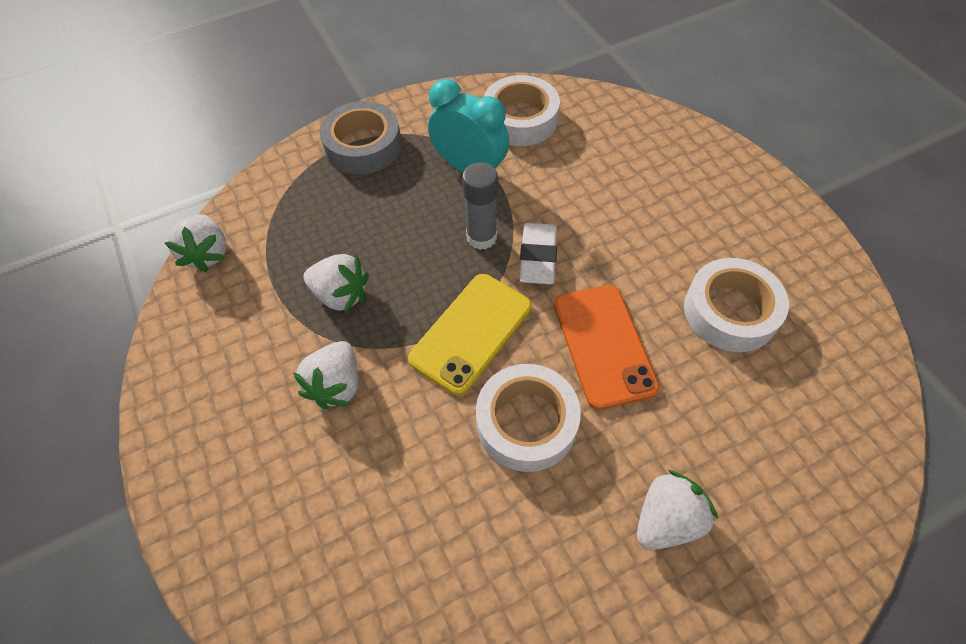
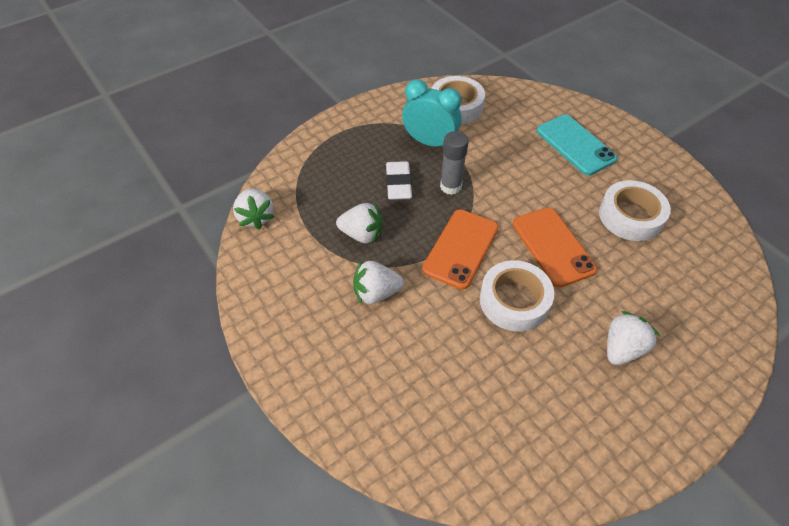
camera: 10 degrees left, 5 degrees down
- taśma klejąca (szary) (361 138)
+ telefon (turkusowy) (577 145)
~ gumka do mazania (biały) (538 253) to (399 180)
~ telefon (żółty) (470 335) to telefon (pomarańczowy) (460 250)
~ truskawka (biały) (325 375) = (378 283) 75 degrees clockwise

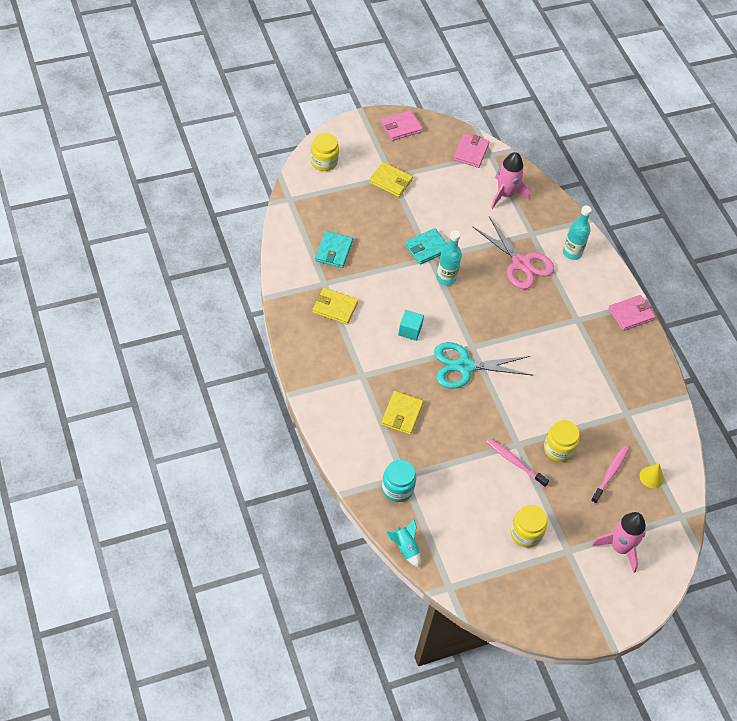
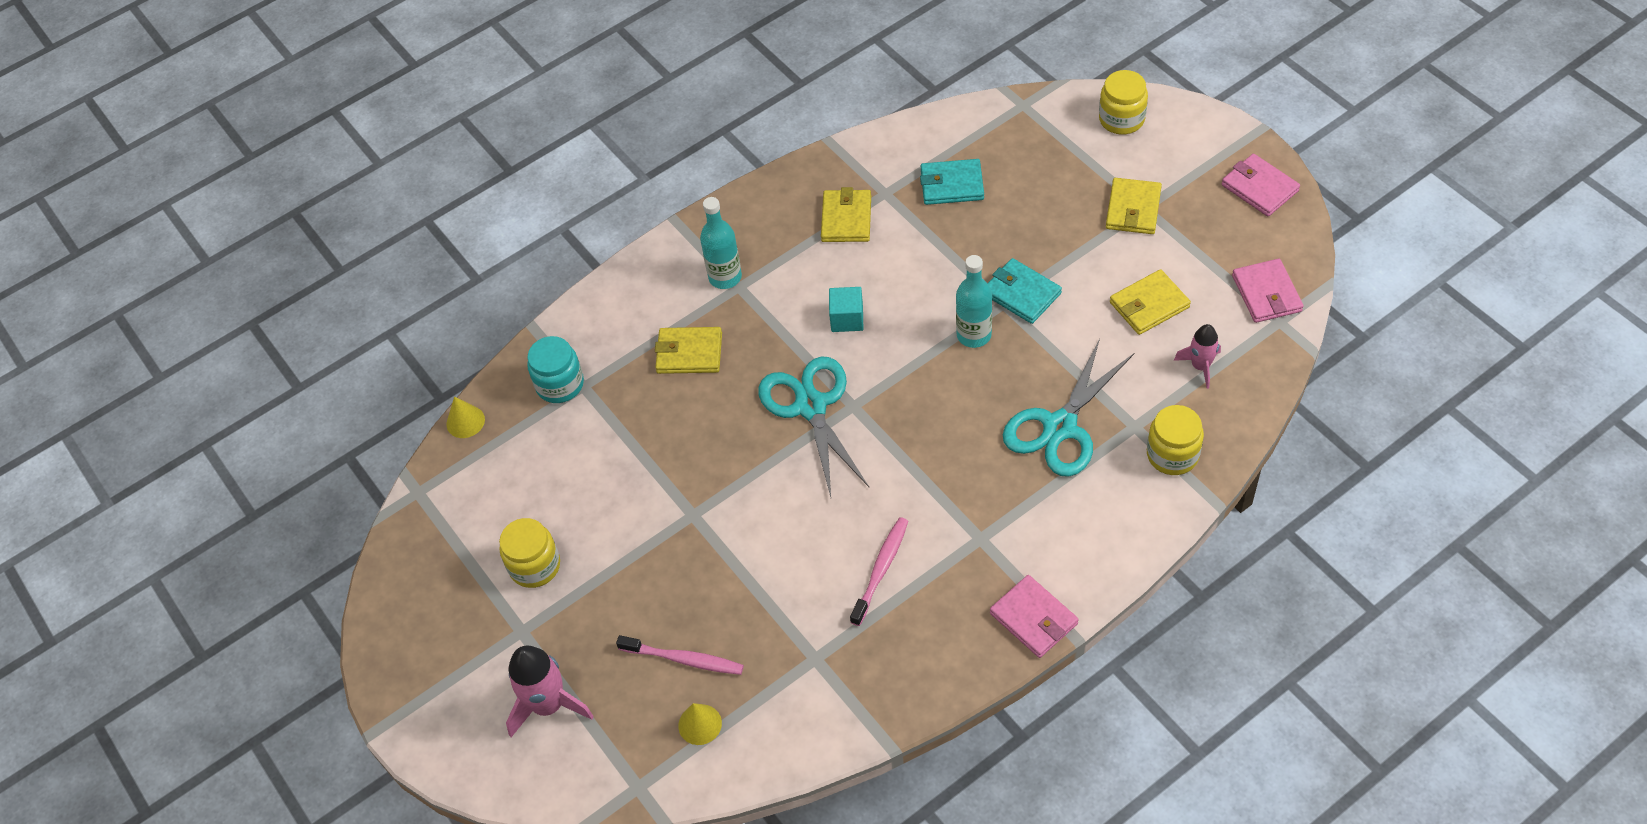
camera: 85 degrees right, 0 degrees up
+ portfel (żółty) (1150 302)
~ szczoteczka do zębów (różowy) (517 462) to (879 571)
~ słoik (żółty) (562 441) to (1175 440)
~ butelka (turkusowy) (577 232) to (721 243)
~ rakieta (turkusowy) (403 543) to stożek (żółty) (465 417)
~ nożyczki (różowy) (513 252) to nożyczki (turkusowy) (1068 407)
~ portfel (różowy) (471 150) = (1268 291) 75 degrees clockwise
~ rakieta (różowy) (510 180) = (1197 356) x0.61

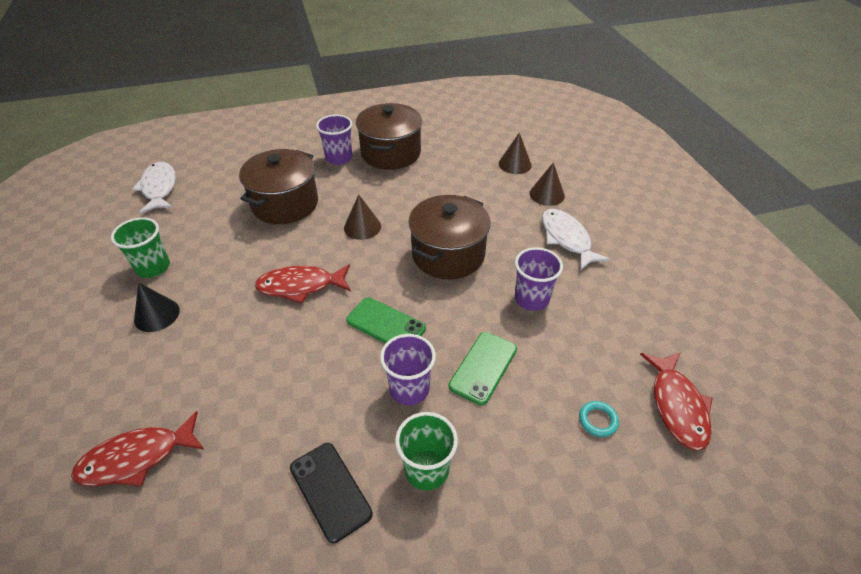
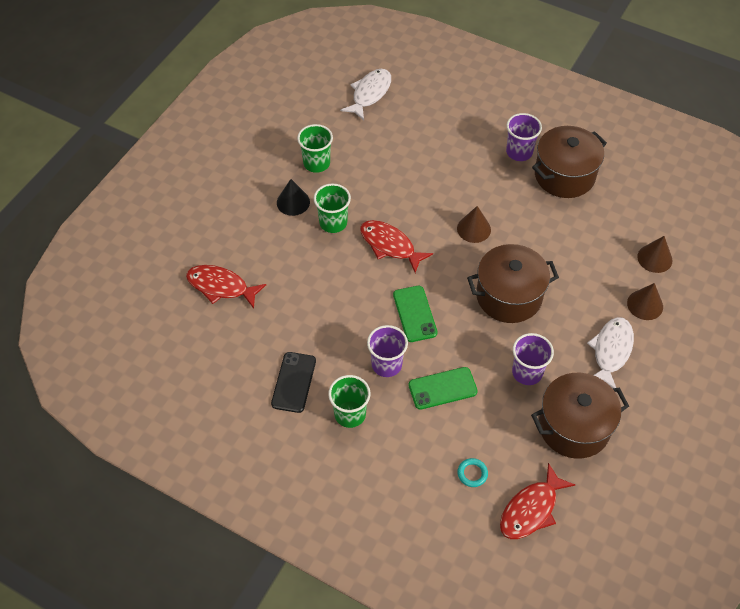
camera: 45 degrees right, 10 degrees up
+ szklanka (zielony) (332 208)
~ garnek (brązowy) (278 186) to (580 416)

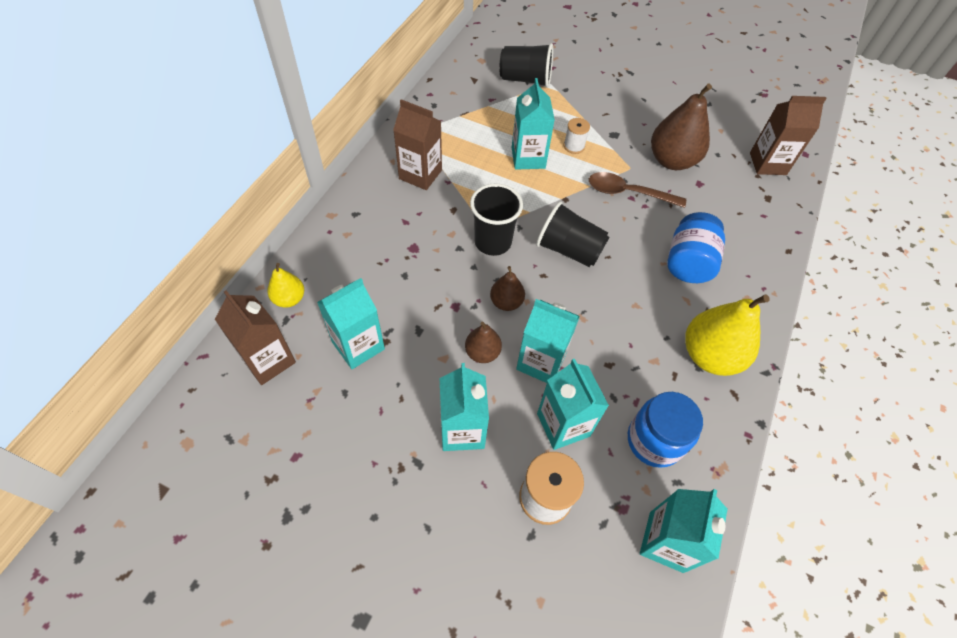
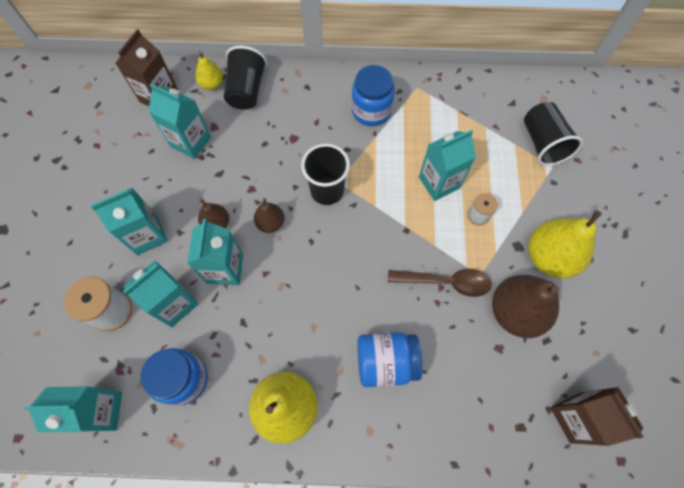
camera: 70 degrees right, 10 degrees up
+ gruszka (żółty) (564 244)
~ szklanka (czarny) (573 234) to (245 77)
~ karton mleka (brązowy) (417 144) to słoik (niebieski) (373 95)
~ łyżka (brązowy) (637 190) = (440 283) 105 degrees clockwise

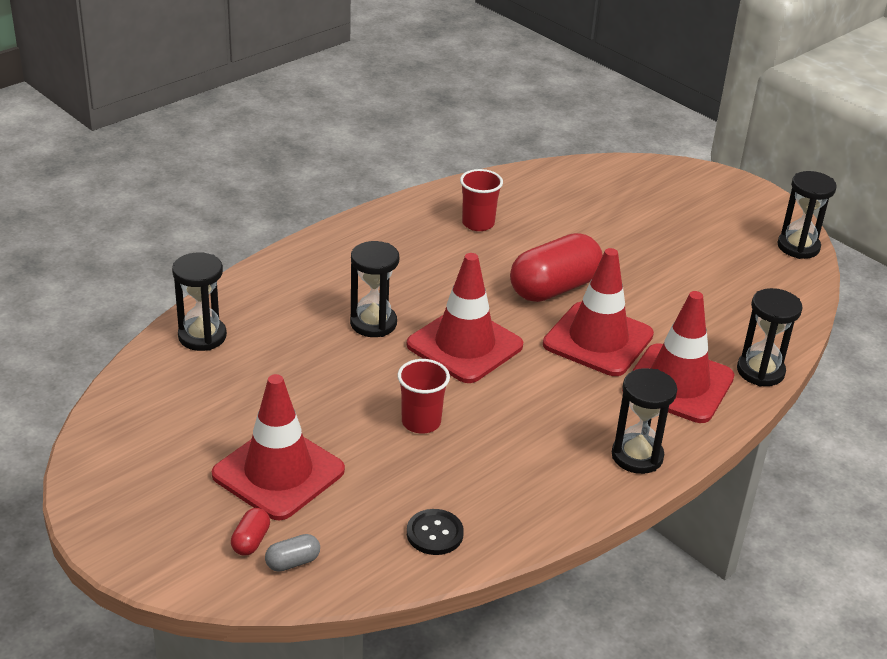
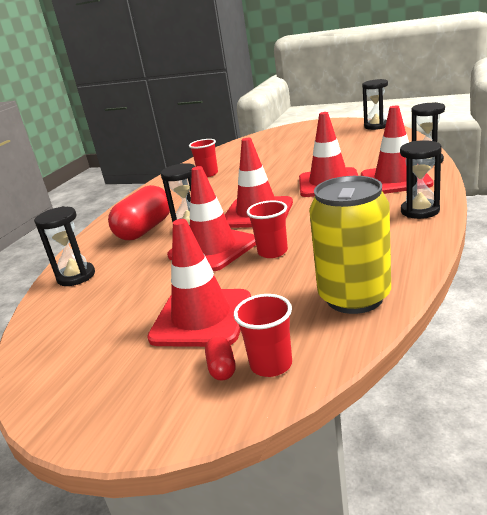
camera: 20 degrees left, 10 degrees down
+ pachołek (czerwony) (211 218)
~ kapsułka (czerwony) (556 267) to (139 212)
~ kapsułka (szary) (292 553) to szklanka (czerwony) (263 335)
~ guzik (czarny) (435 532) to puszka (żółty) (350 245)

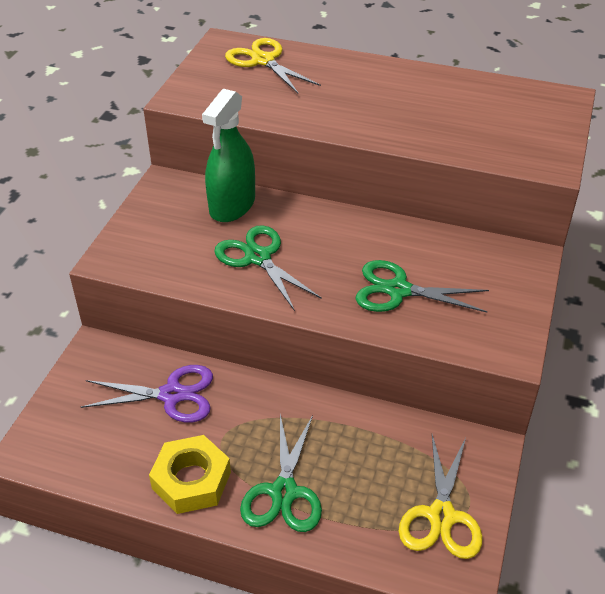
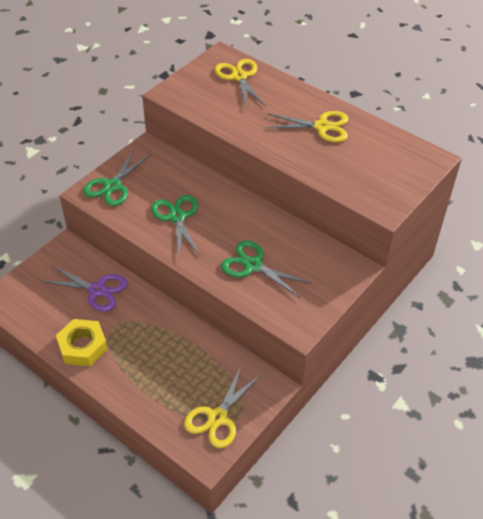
camera: 20 degrees right, 5 degrees up
- spryskiwacz (zielony) (228 155)
+ nożyczki (żółty) (306 127)
~ nożyczki (zielony) (281 473) to (117 178)

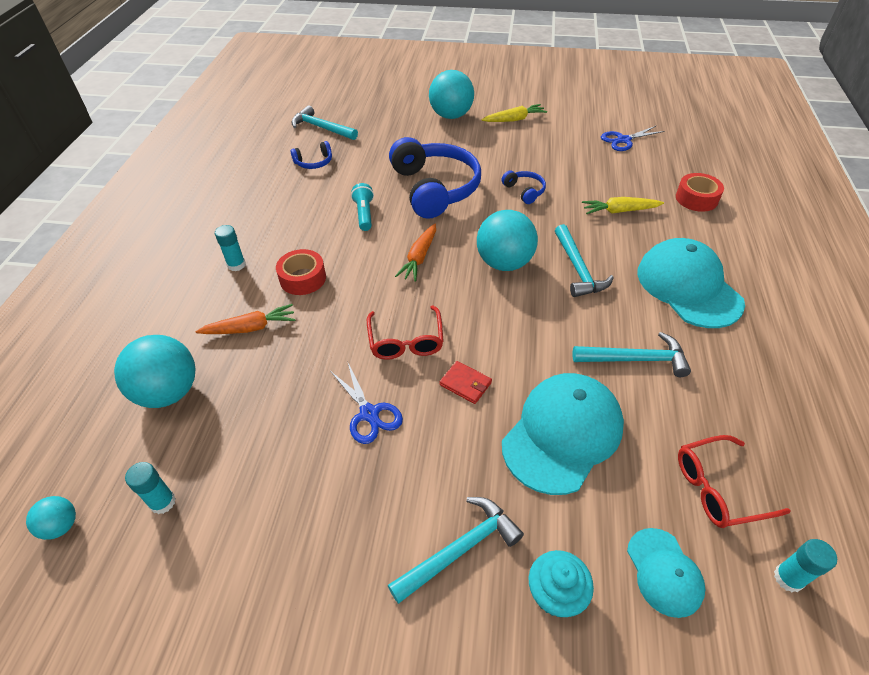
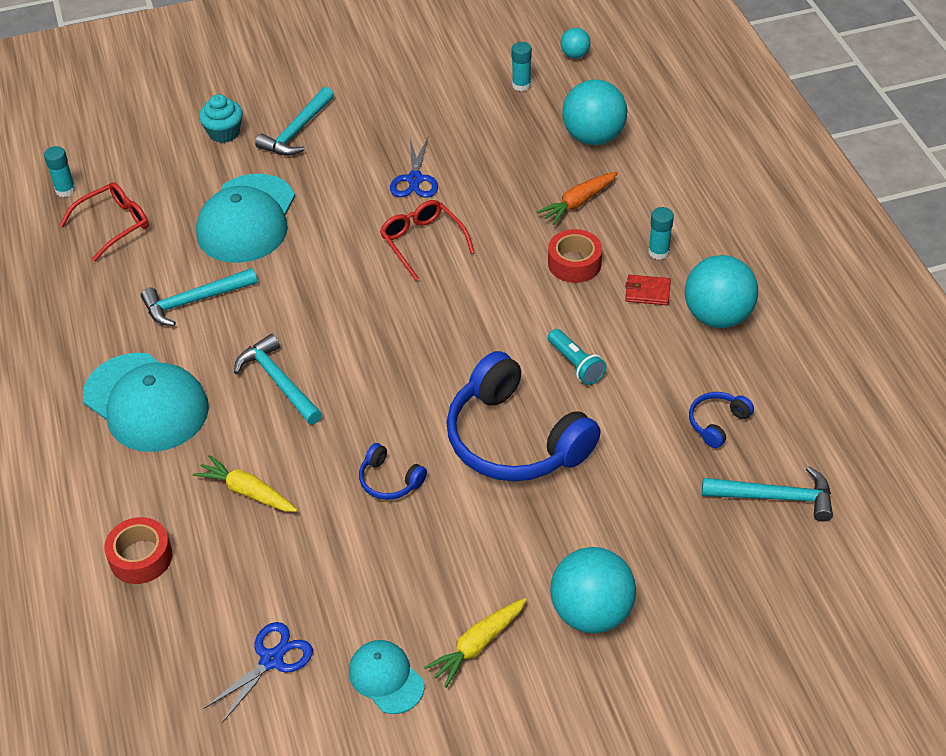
camera: 155 degrees right, 0 degrees up
- marchewka (pomarańczowy) (415 253)
~ portfel (czerwony) (465 382) to (648 290)
~ piłka (turkusowy) (507 240) to (721 291)
~ czapka (turkusowy) (666 573) to (387 677)
~ nożyczki (niebieski) (366 403) = (414 167) 120 degrees counterclockwise
~ marchewka (żółty) (623 205) = (245 483) 120 degrees counterclockwise

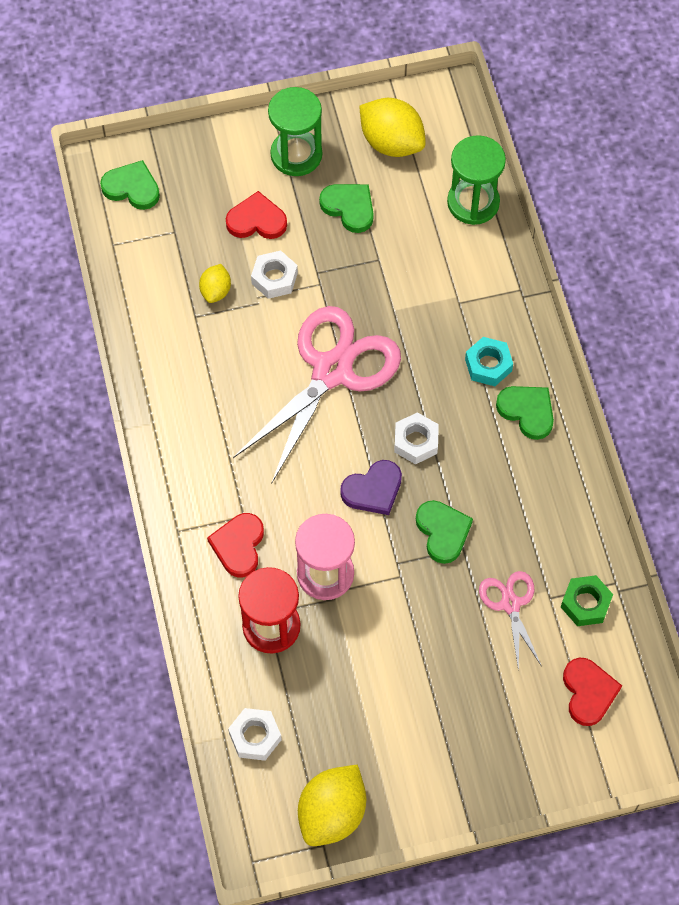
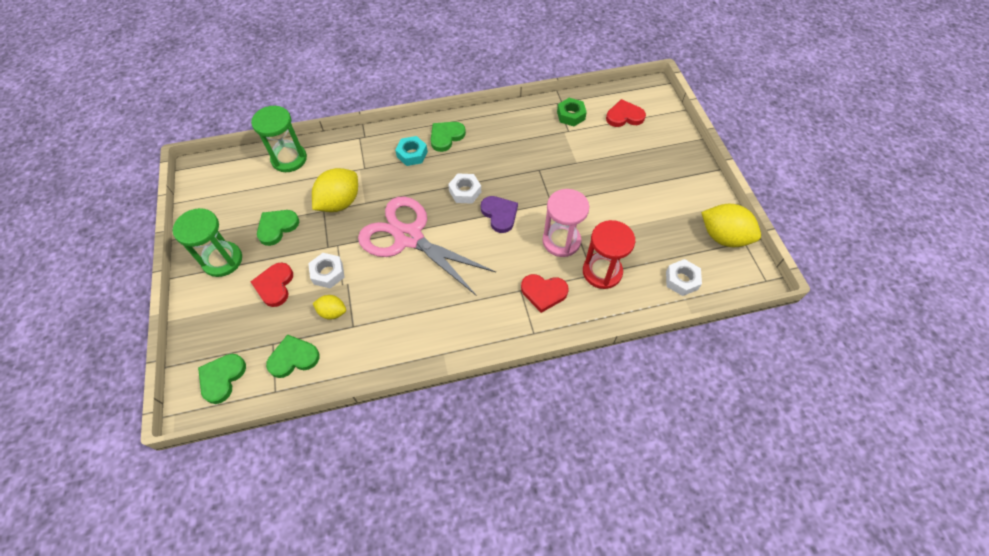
camera: 90 degrees left, 5 degrees down
- nożyczki (różowy) (510 621)
~ cytryna (żółty) (392 127) to (335 190)
~ serce (zielony) (444 532) to (293 356)

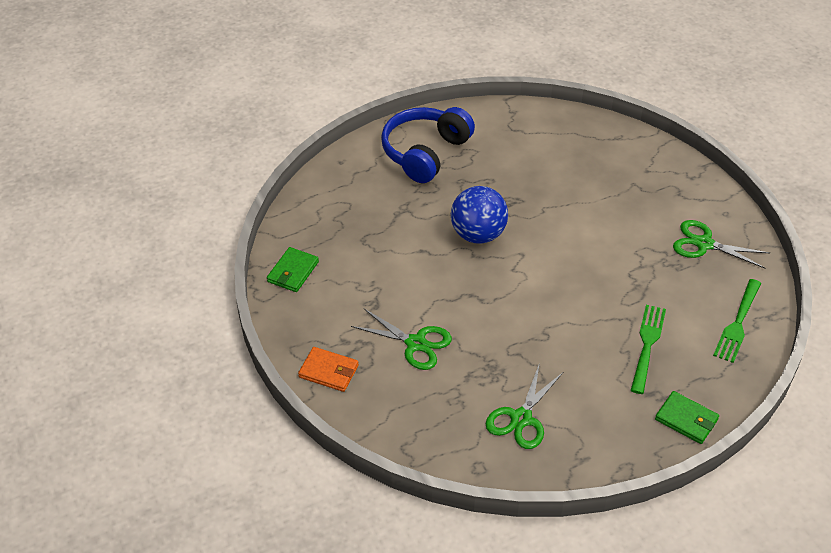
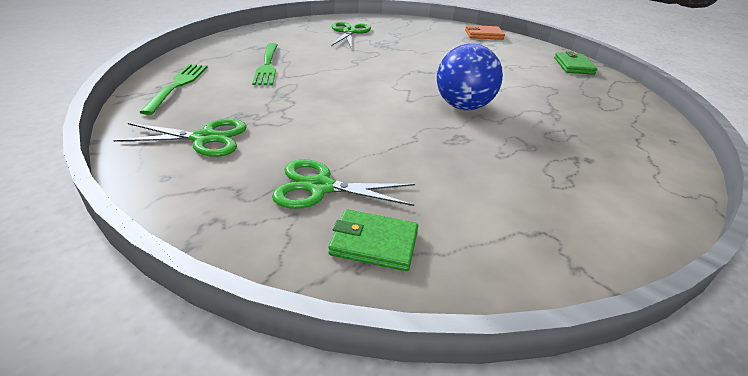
camera: 155 degrees right, 10 degrees down
- słuchawki (niebieski) (428 145)
~ nożyczki (zielony) (401 339) to (343 184)
~ portfel (zielony) (687 417) to (373 240)

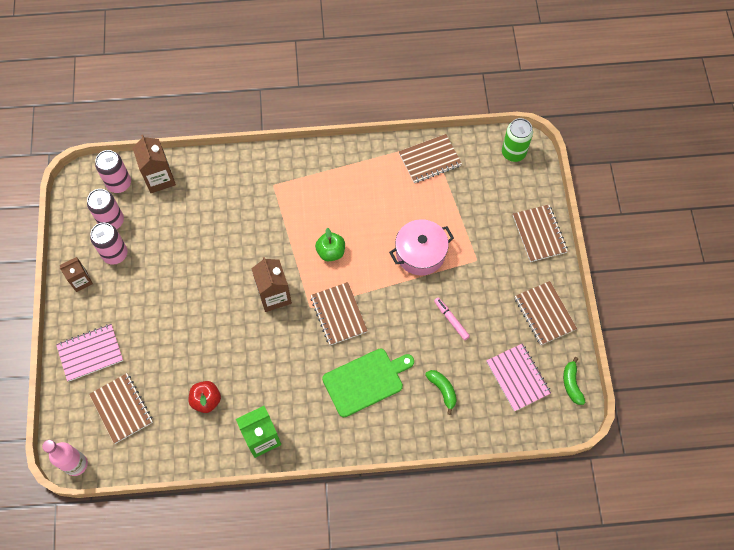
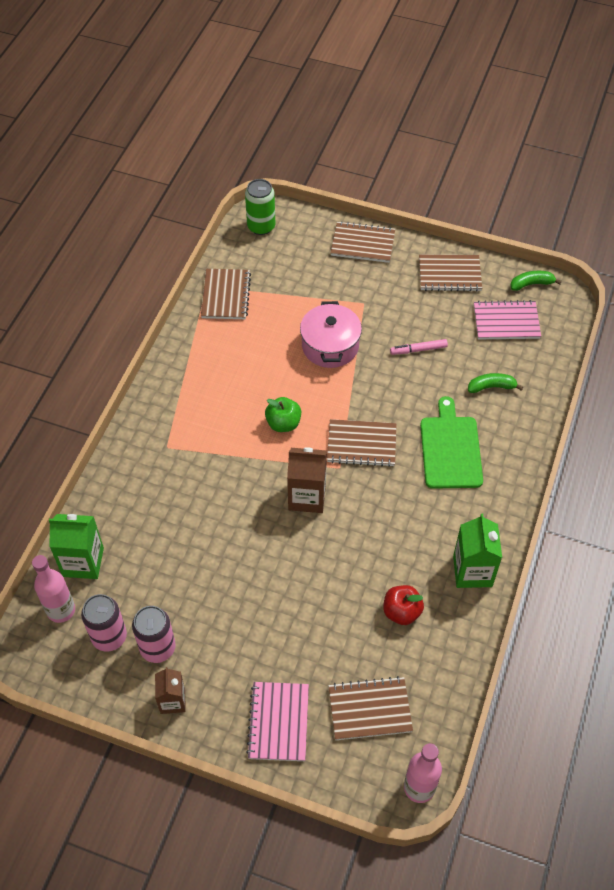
camera: 65 degrees left, 10 degrees down
~ puszka (różowy) (113 171) to butelka (różowy) (53 589)
~ karton mleka (brązowy) (154 164) to karton mleka (zielony) (76 546)
~ banan (zielony) (574 381) = (536 281) 150 degrees clockwise

